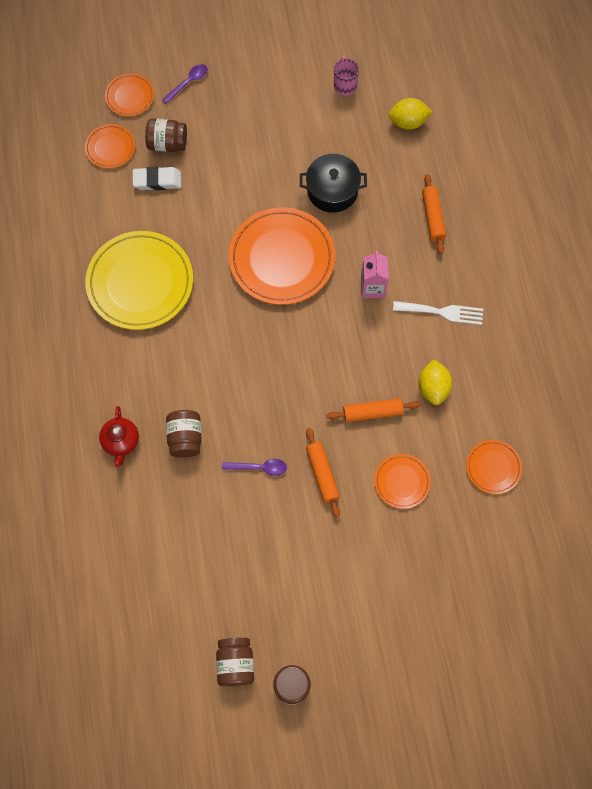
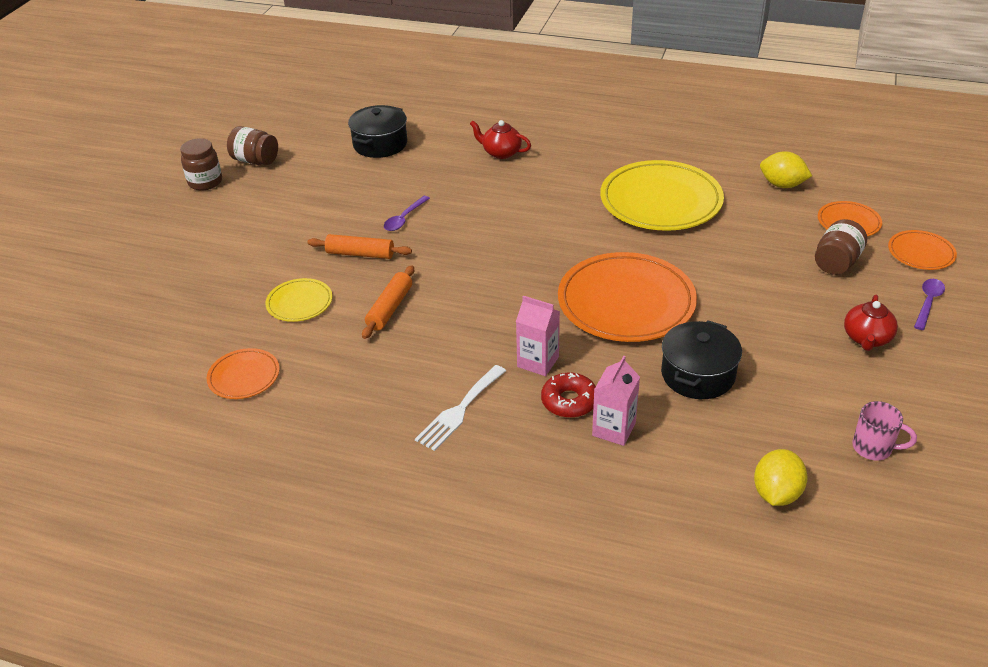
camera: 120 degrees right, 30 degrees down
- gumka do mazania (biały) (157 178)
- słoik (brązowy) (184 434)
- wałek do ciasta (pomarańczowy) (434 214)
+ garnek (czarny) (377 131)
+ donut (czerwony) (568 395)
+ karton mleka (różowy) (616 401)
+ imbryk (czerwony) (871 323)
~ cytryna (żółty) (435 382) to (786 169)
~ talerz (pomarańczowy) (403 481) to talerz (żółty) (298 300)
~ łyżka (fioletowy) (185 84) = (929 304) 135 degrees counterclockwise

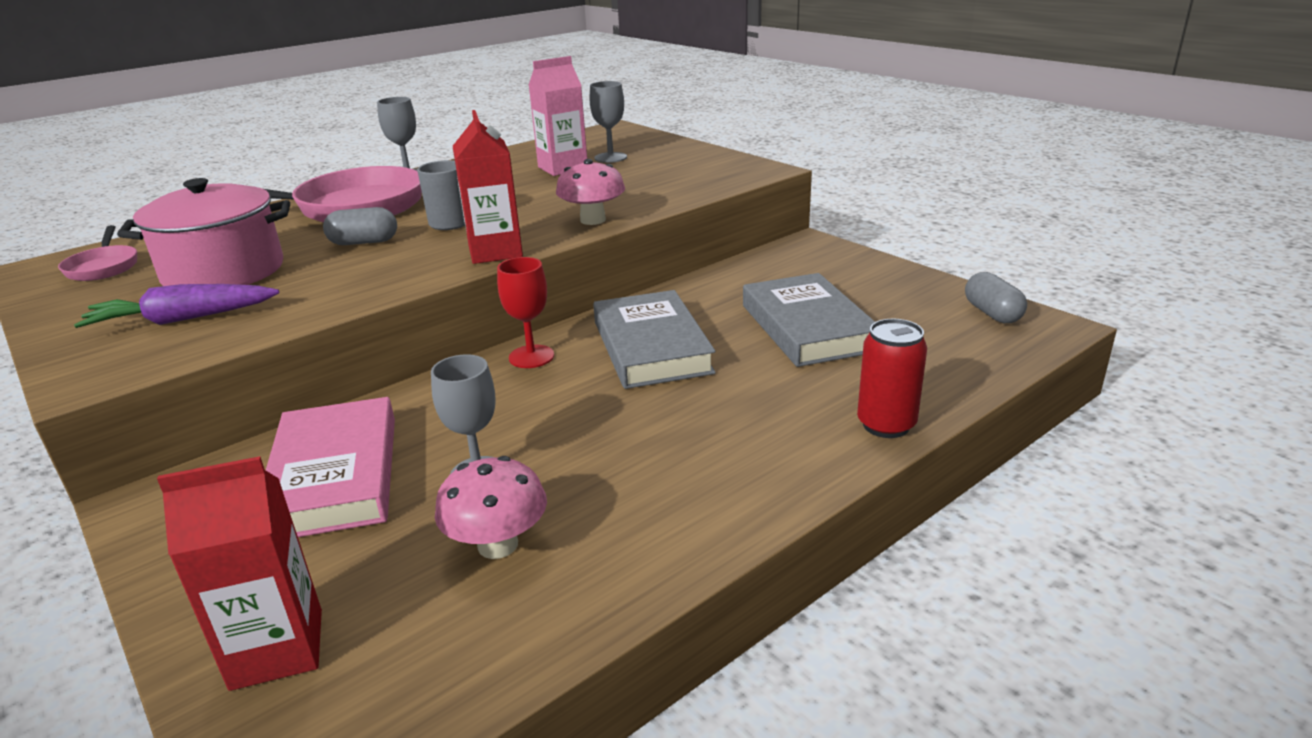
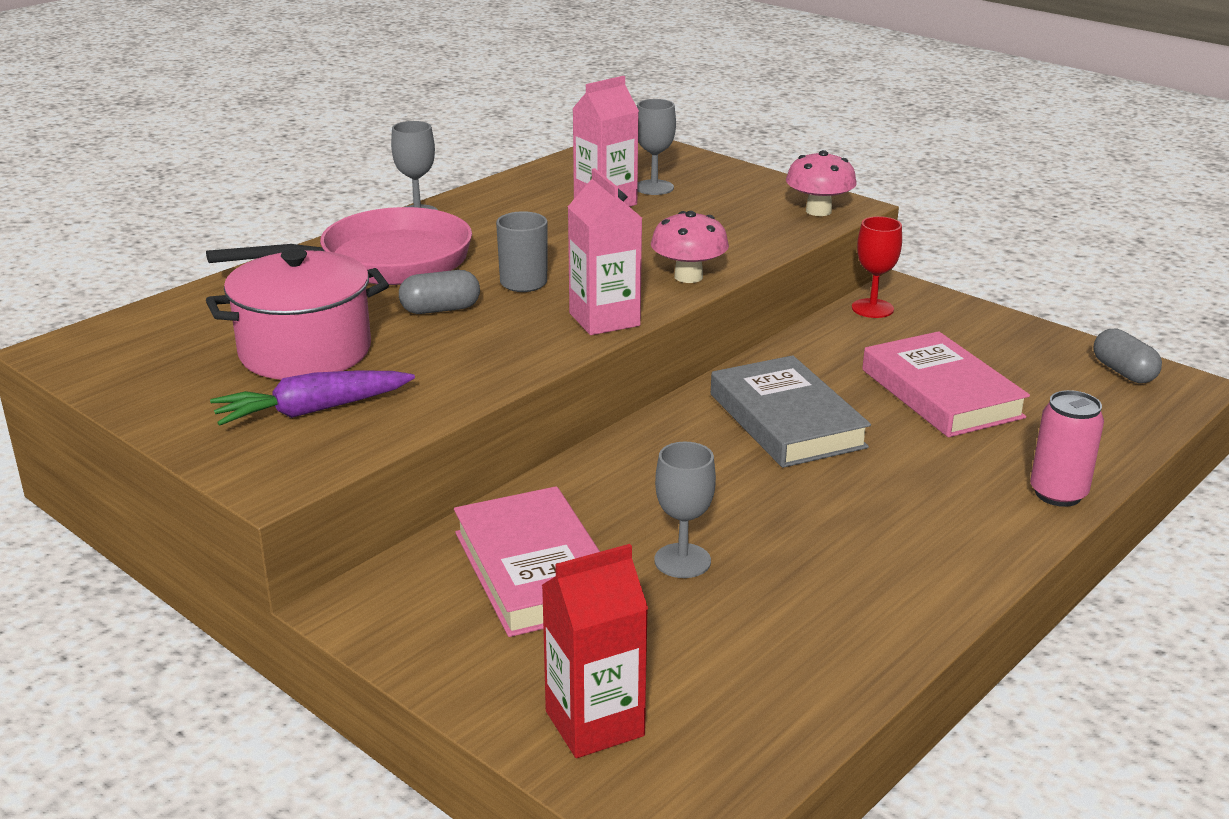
camera: 10 degrees left, 0 degrees up
- patelnia (różowy) (97 253)
~ grzyb (różowy) (491 507) to (821 183)
~ kielich (czerwony) (525 312) to (877 267)
~ karton mleka (czerwony) (488 187) to karton mleka (różowy) (605 251)
~ książka (szary) (809 320) to książka (różowy) (946 384)
~ puszka (czerwony) (892 378) to puszka (różowy) (1067 448)

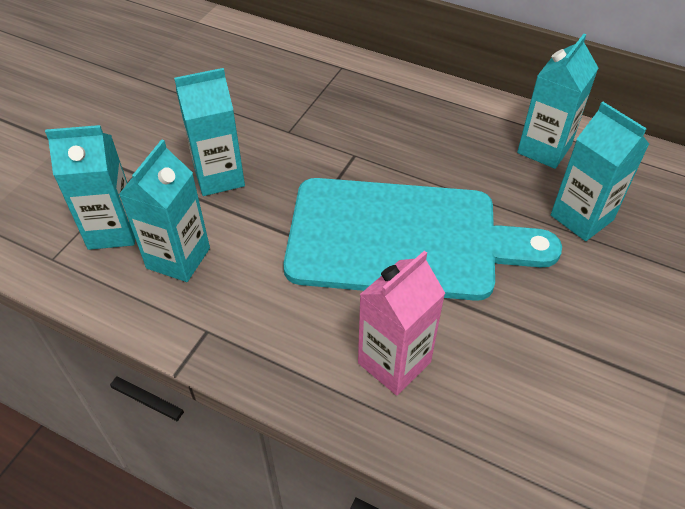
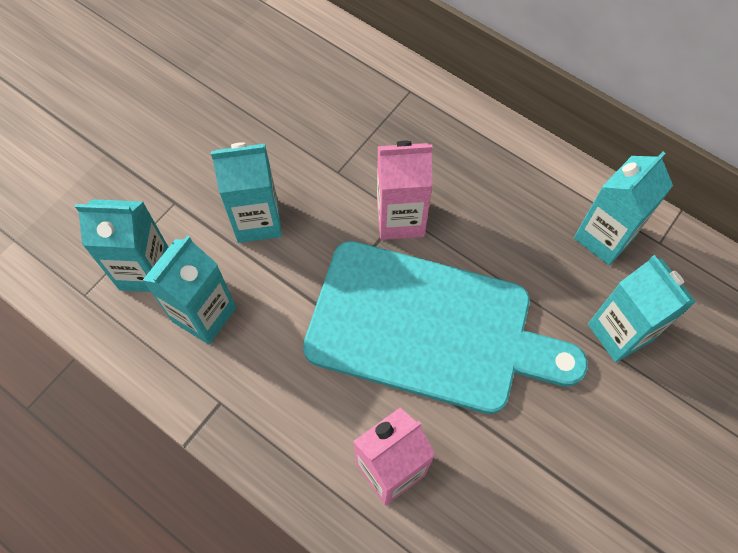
camera: 10 degrees right, 15 degrees up
+ karton mleka (różowy) (405 190)

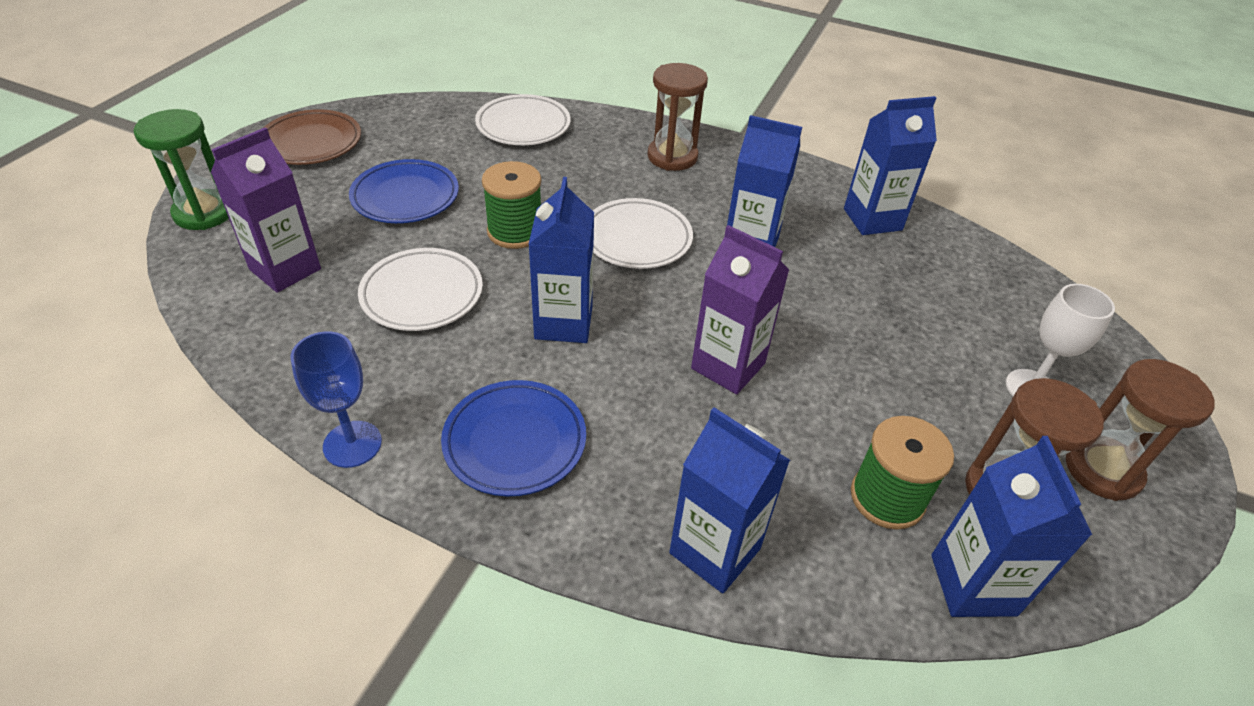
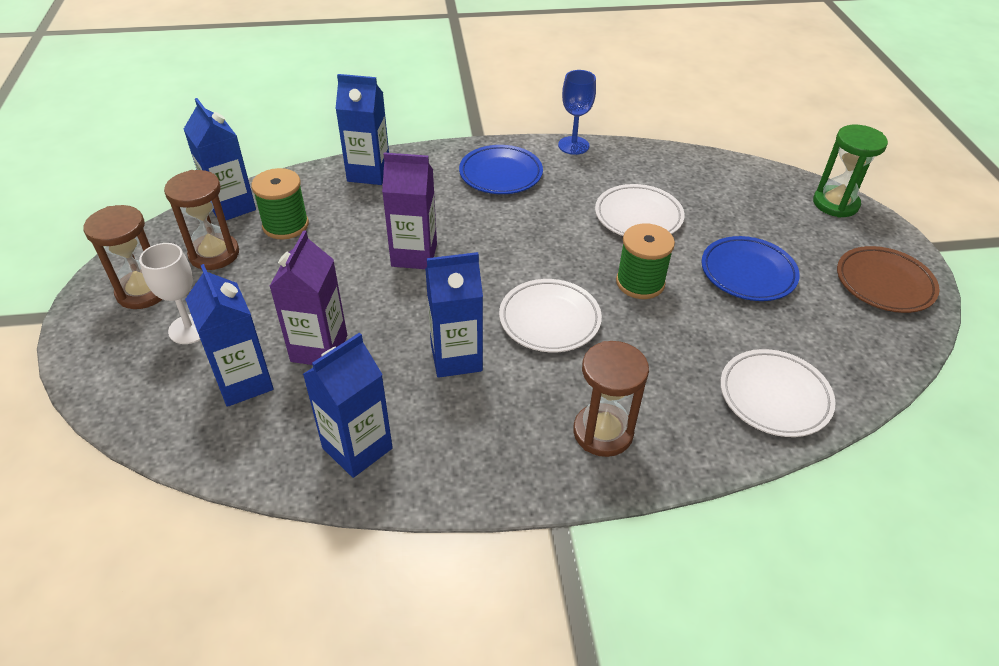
camera: 150 degrees right, 0 degrees up
~ karton mleka (fioletowy) (266 210) to (308 297)
~ karton mleka (niebieski) (561 260) to (229 335)

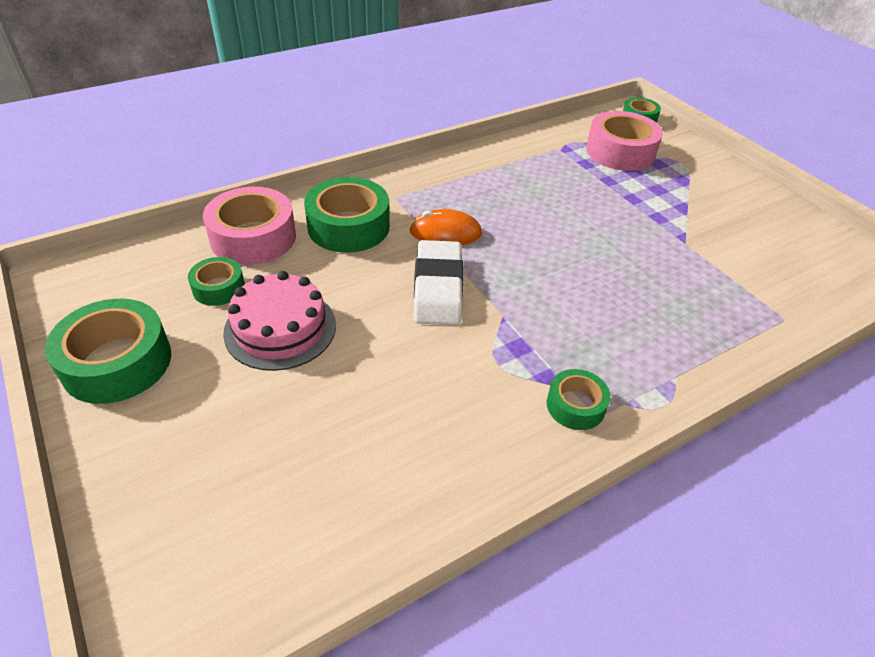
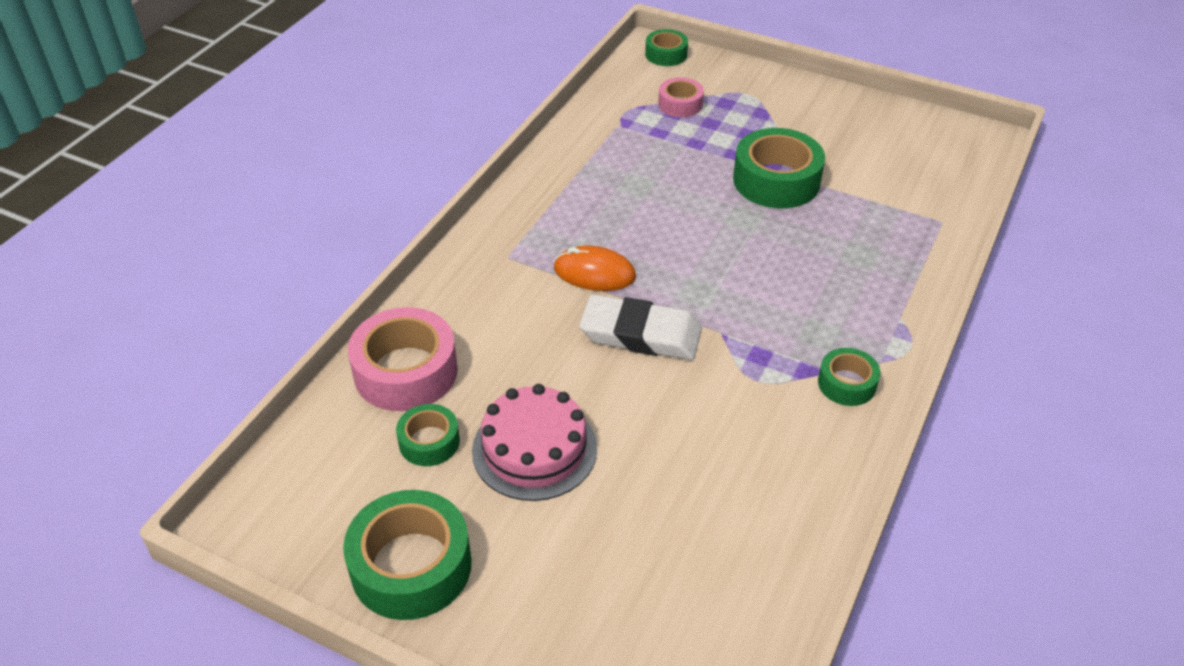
camera: 30 degrees left, 0 degrees up
~ taśma klejąca (zielony) (347 215) to (779 168)
~ myszka (pomarańczowy) (445 227) = (595 268) 45 degrees clockwise
~ gumka do mazania (biały) (438 282) = (641 327) 45 degrees counterclockwise
~ taśma klejąca (różowy) (624 141) = (681 97) x0.55

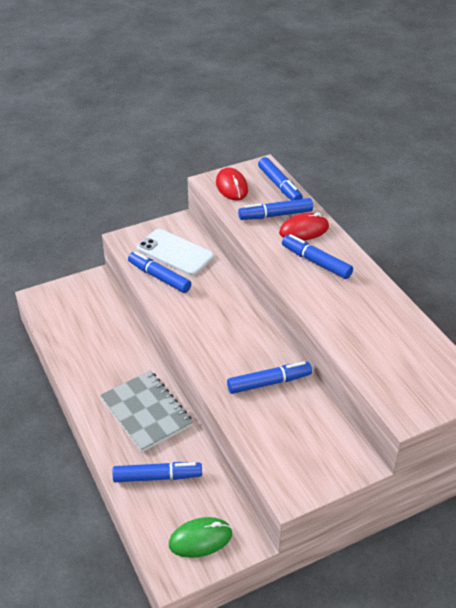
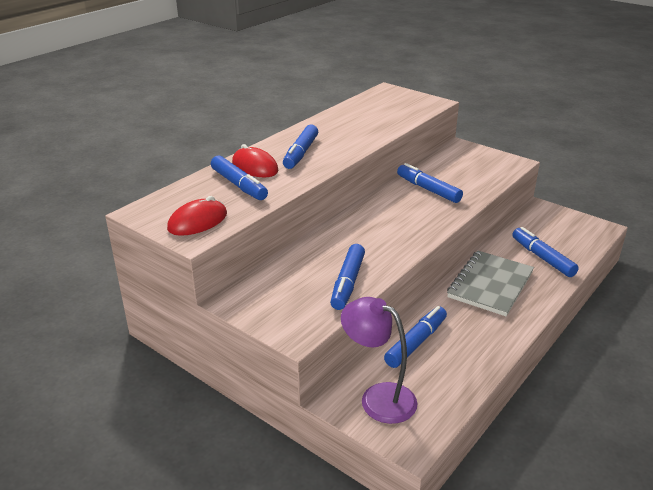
camera: 115 degrees left, 10 degrees down
- telefon (biały) (175 252)
- myszka (zielony) (200 537)
+ lampka (fioletowy) (379 360)
~ flamaster (niebieski) (280 178) to (415 337)

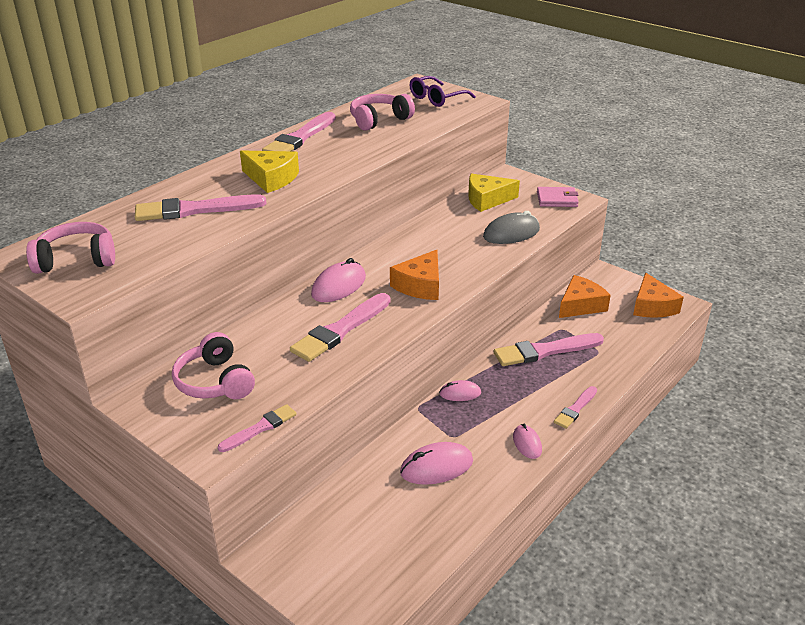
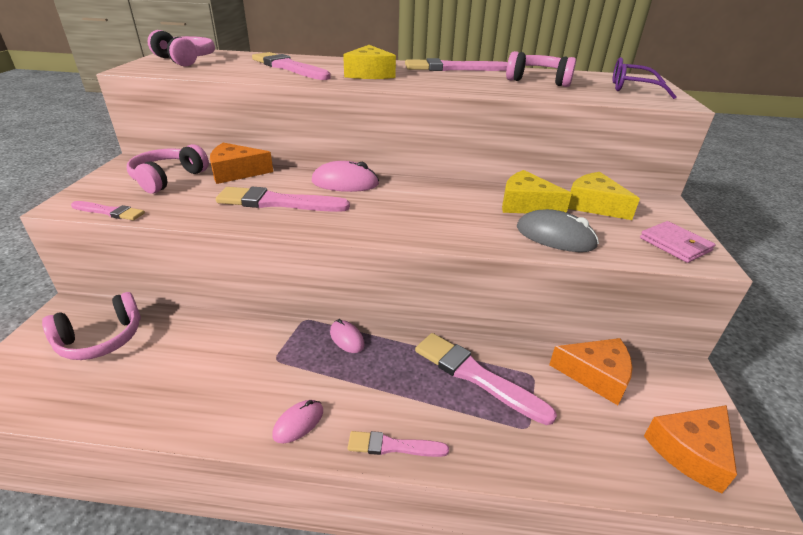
camera: 55 degrees right, 0 degrees up
- myszka (różowy) (436 463)
+ słuchawki (różowy) (91 326)
+ ser (żółty) (537 191)
~ ser (pomarańczowy) (414 275) to (241 163)

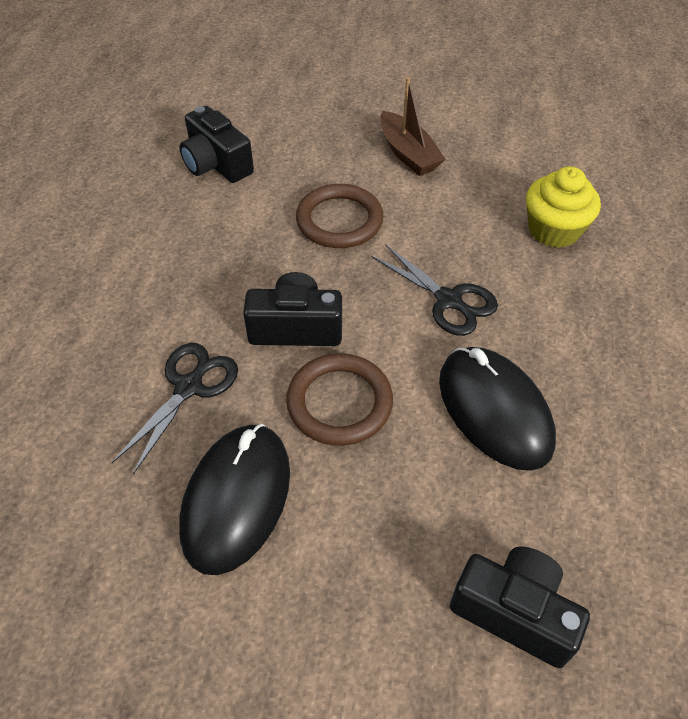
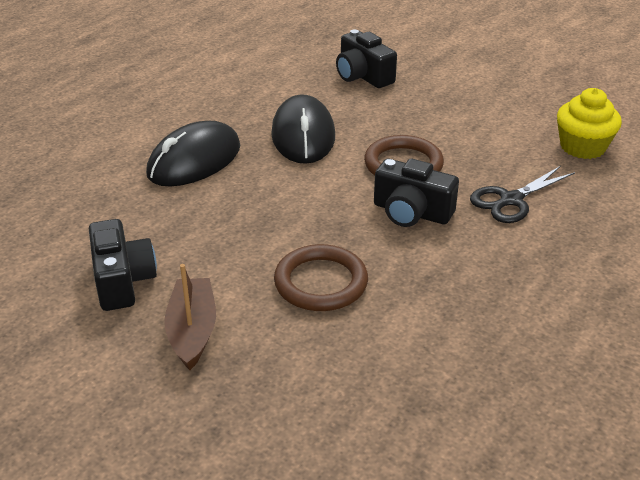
camera: 155 degrees left, 15 degrees down
- nożyczki (czarny) (434 290)
~ aparat fotograficzny (czarny) (216 144) to (123 265)
~ myszka (czarny) (234 499) to (193 154)
~ muffinka (żółty) (563 207) to (589 123)

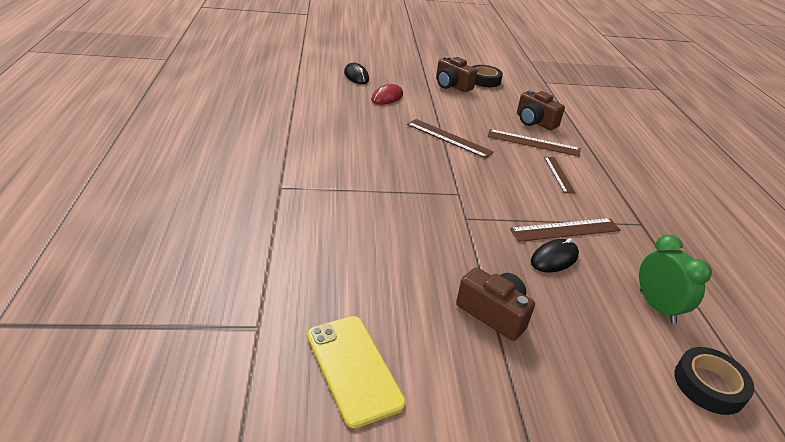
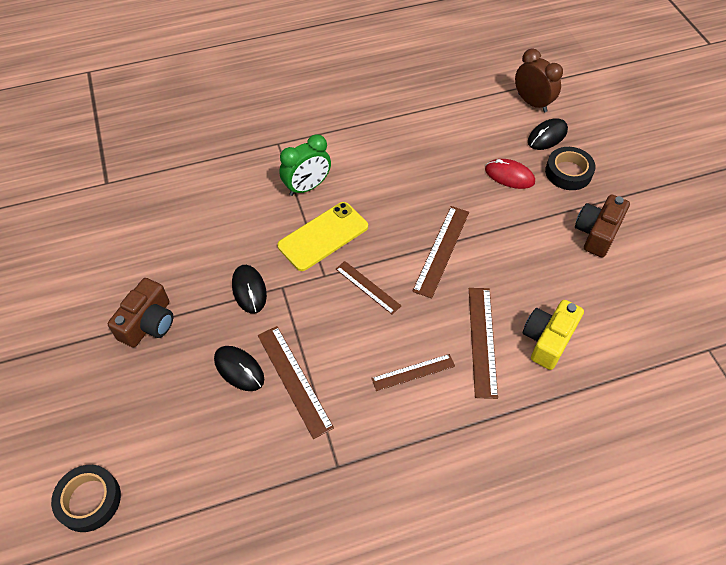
camera: 80 degrees right, 20 degrees up
+ myszka (czarny) (249 289)
+ linijka (brązowy) (368 288)
+ budzik (brązowy) (539 80)
~ telefon (żółty) (356 372) to (322 236)
~ taśma klejąca (czarny) (487 76) to (570 168)
~ budzik (zielony) (675 279) to (305 165)
~ aparat fotograficzny (brązowy) (541 110) to aparat fotograficzny (żółty) (553 335)

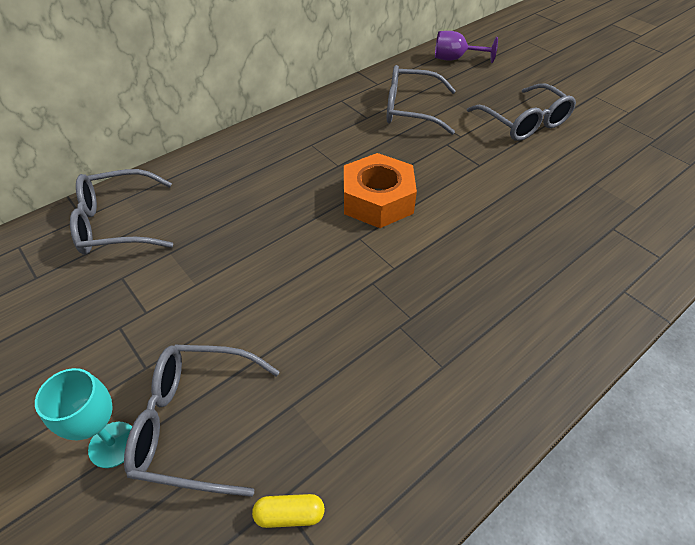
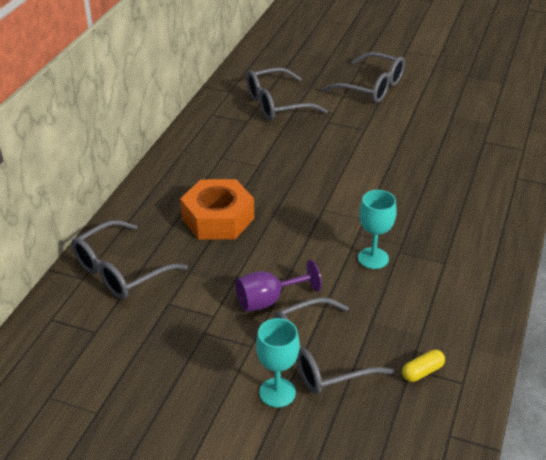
camera: 30 degrees left, 10 degrees down
+ kielich (turkusowy) (377 229)
~ nakrętka (pomarańczowy) (380 190) to (217 209)
~ kielich (fioletowy) (466 47) to (278 286)

